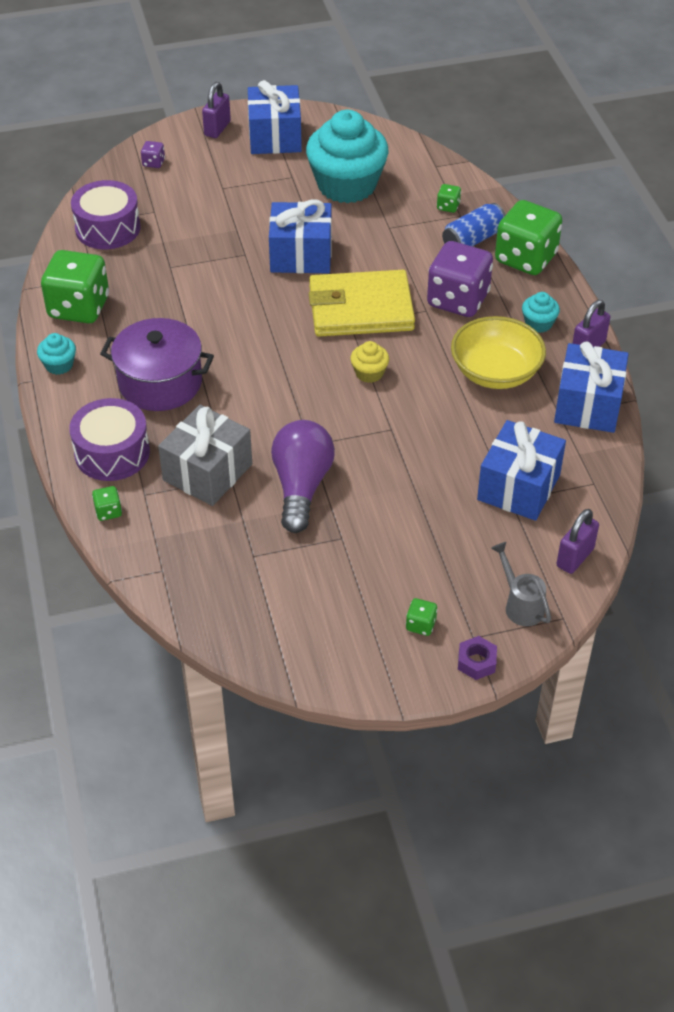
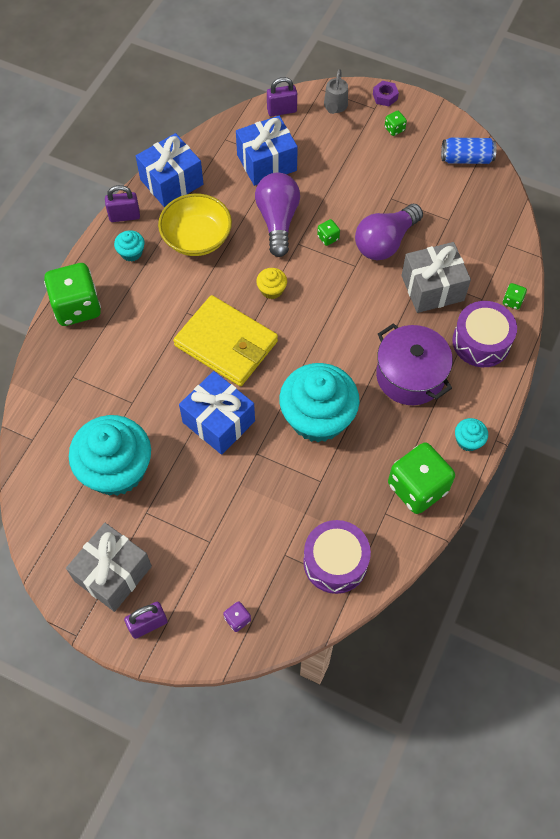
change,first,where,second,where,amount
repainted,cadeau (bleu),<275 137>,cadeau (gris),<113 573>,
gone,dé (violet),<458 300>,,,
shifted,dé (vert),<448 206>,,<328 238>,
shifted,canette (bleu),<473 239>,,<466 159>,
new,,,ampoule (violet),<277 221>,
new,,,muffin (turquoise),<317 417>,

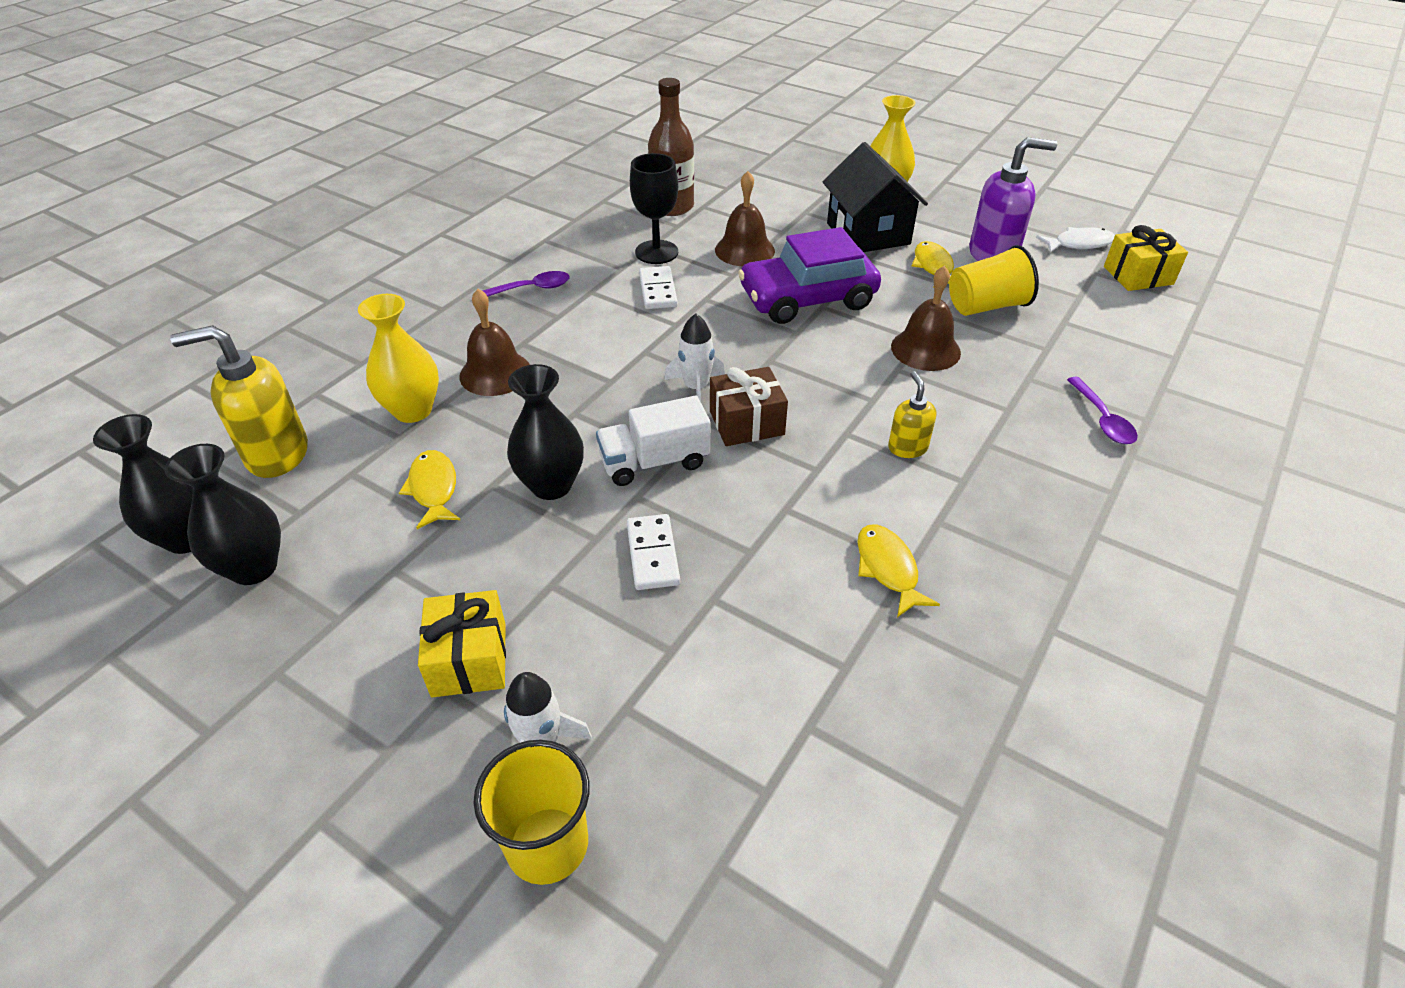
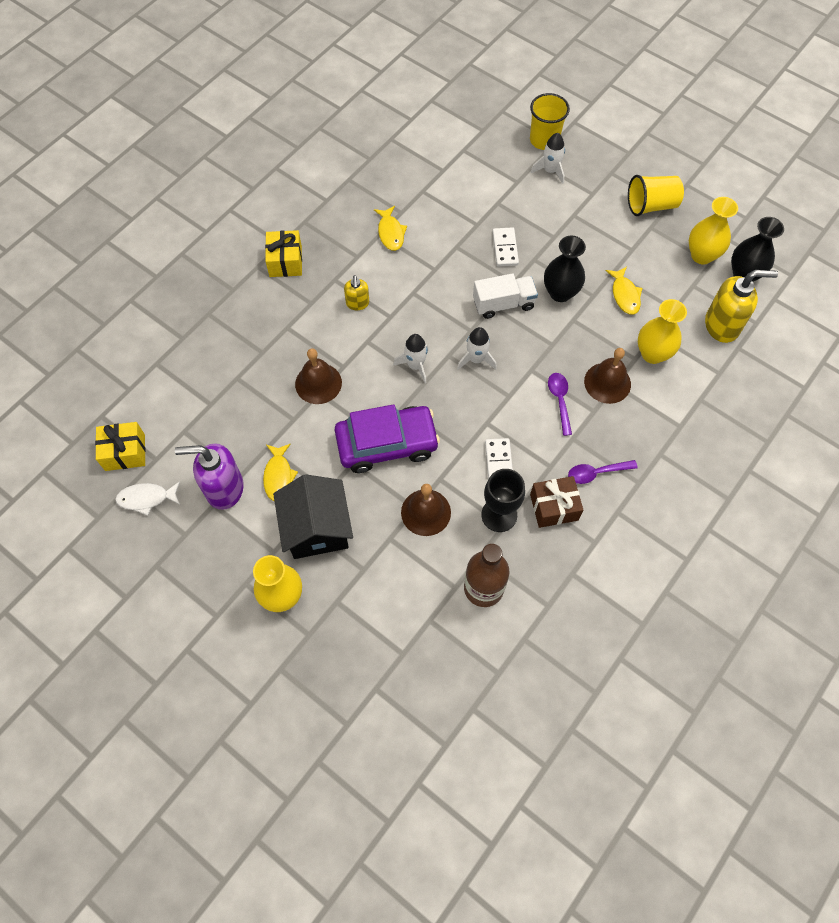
change,first,where,second,where,amount
repainted,vase (noir),<254 568>,vase (jaune),<702 255>,
shifted,cadeau (jaune),<469 659>,,<285 261>,
shifted,cadeau (marron),<746 423>,,<554 507>,
shifted,gobelet (jaune),<986 306>,,<651 205>,
shifted,cuillère (violet),<1102 419>,,<559 400>,
new,,,fusée (blanc),<415 365>,

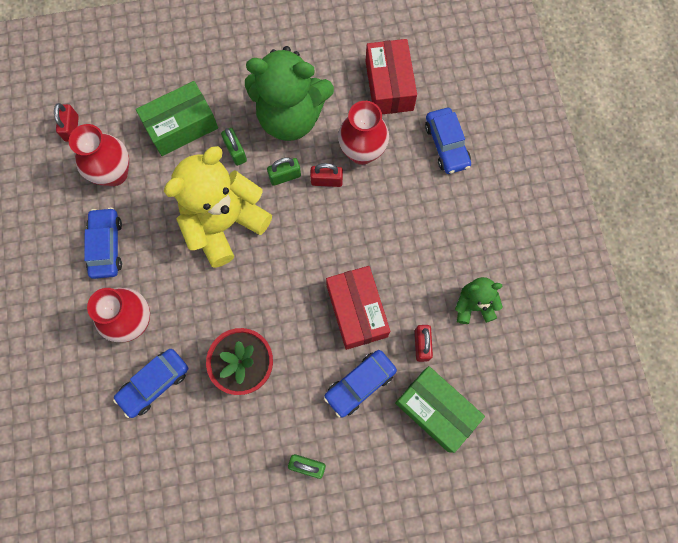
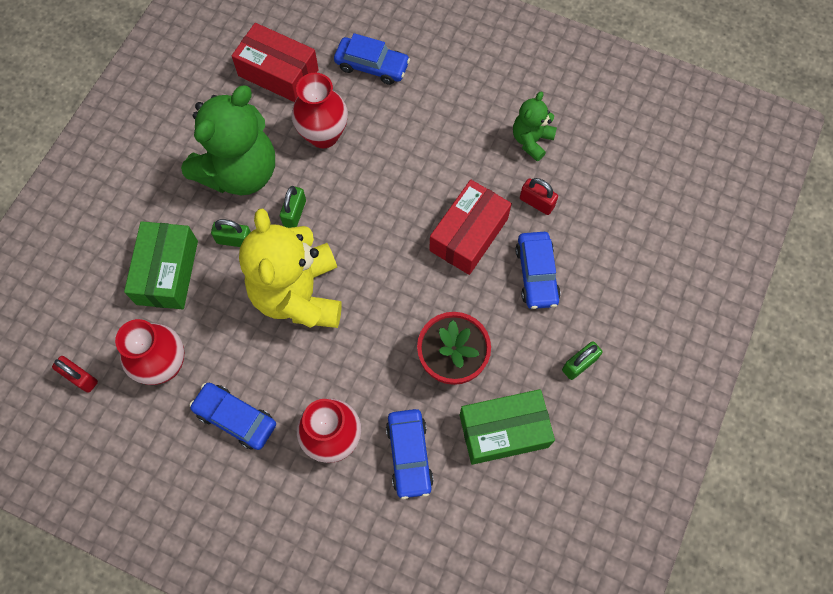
change,first,where,second,where,amount
gone,cadenas (rouge),<326 181>,,,
rotated,boîte (rouge),<356 311>,,<468 234>,75 degrees counterclockwise
shifted,boîte (vert),<436 410>,,<503 431>,

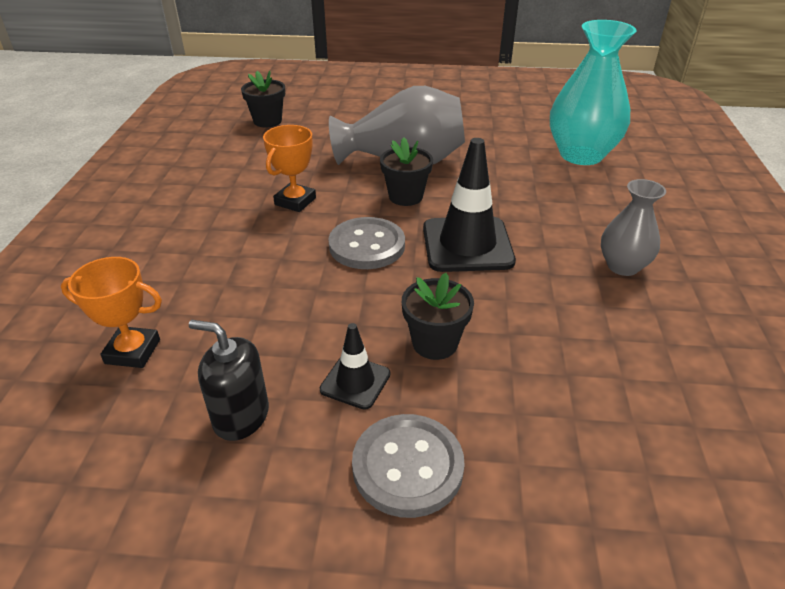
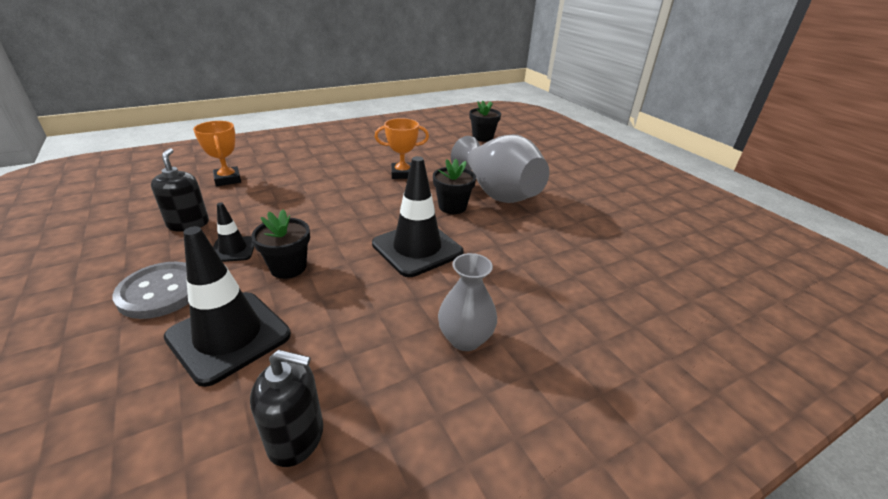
change,first,where,second,where,amount
gone,bouton (gris),<367 246>,,,
gone,vase (turquoise),<581 155>,,,
new,,,cône de chantier (noir),<229 336>,
new,,,distributeur de savon (noir),<296 437>,

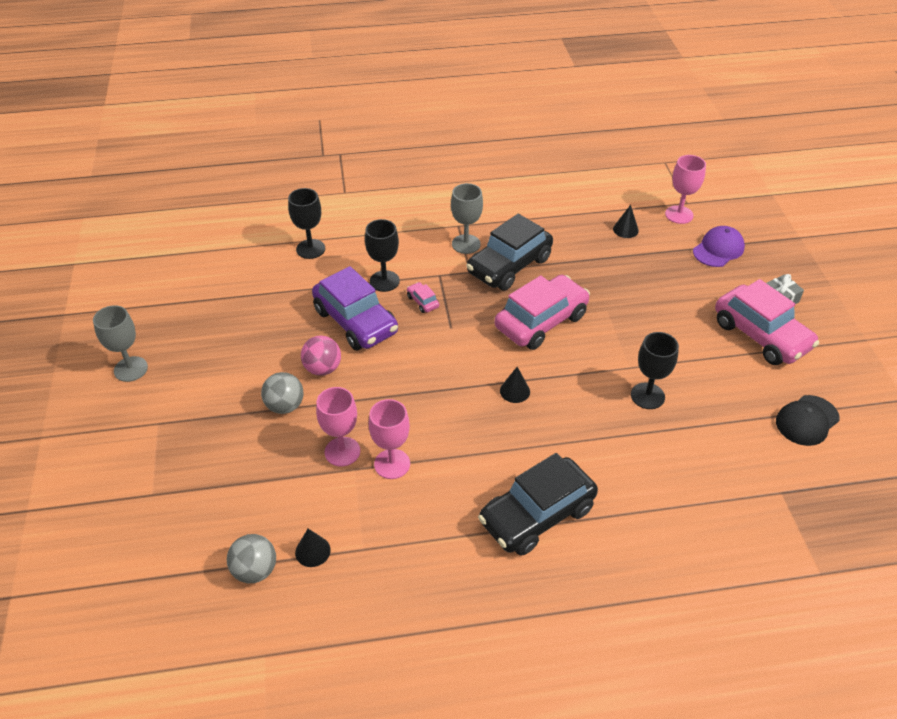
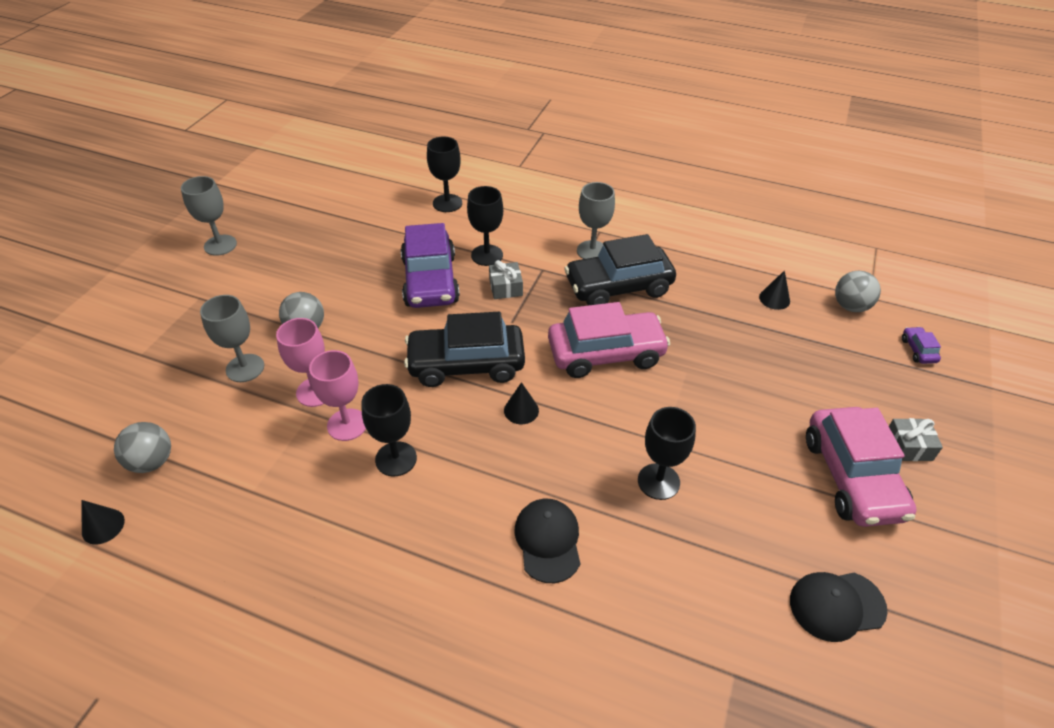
change,first,where,second,where,amount
shifted,cône (noir),<312 551>,,<103 526>,
gone,balle (rose),<323 368>,,,
swapped,voiture (rose),<423 302>,cadeau (gris),<505 287>,
shifted,voiture (noir),<537 515>,,<466 364>,
swapped,verre à pied (rose),<679 215>,balle (gris),<850 306>,
gone,casquette (violet),<718 249>,,,
new,,,verre à pied (gris),<245 368>,
new,,,verre à pied (noir),<396 459>,
new,,,casquette (noir),<548 541>,
new,,,voiture (violet),<918 350>,

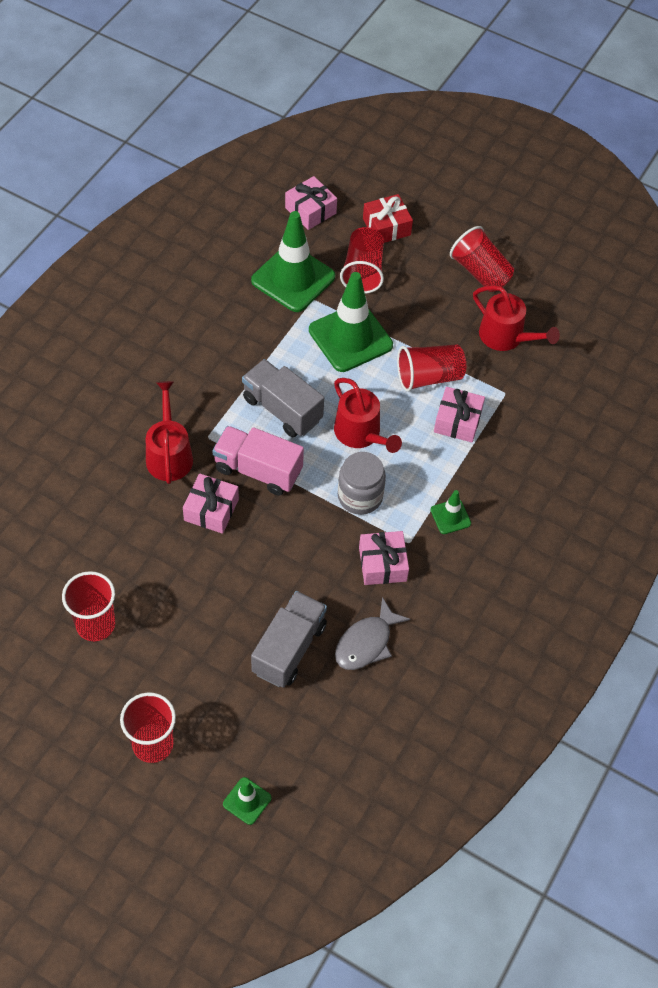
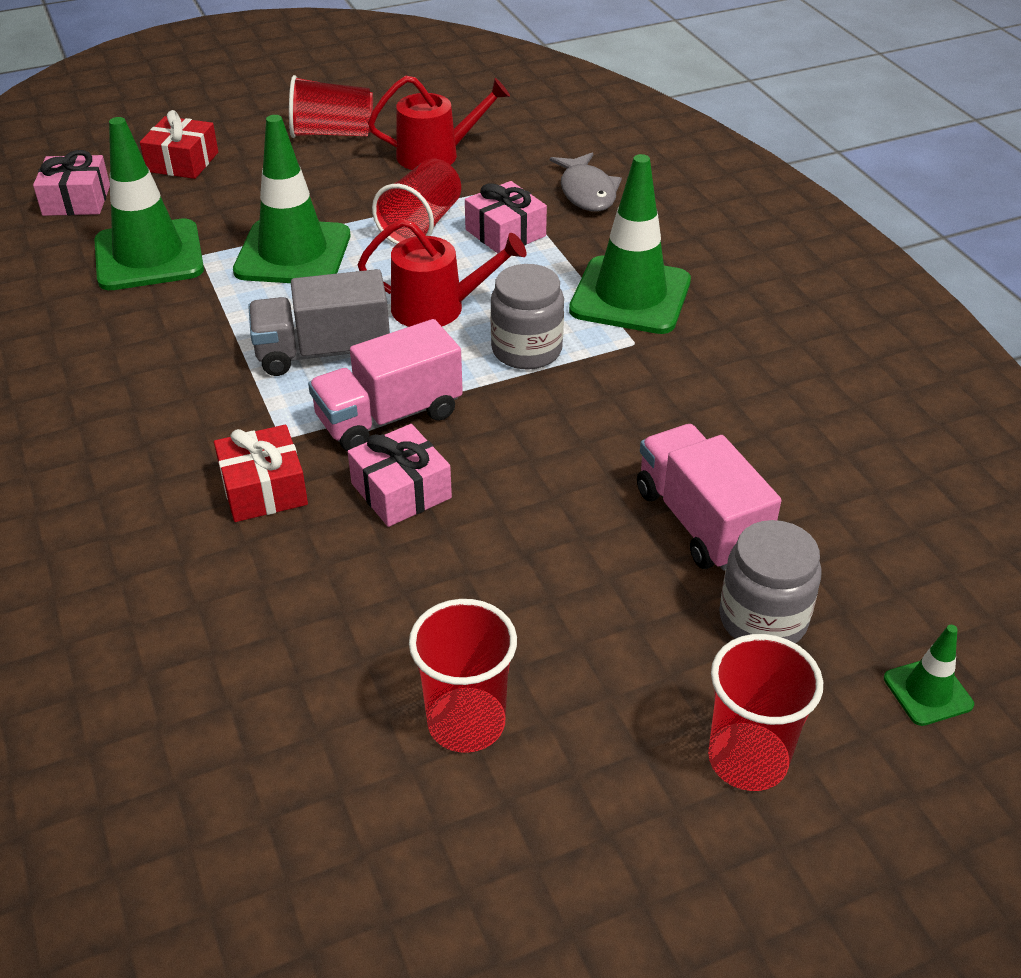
change,first,where,second,where,amount
swapped,arrosoir (rouge),<169 454>,cadeau (rouge),<263 489>,
repainted,camion (gris),<289 648>,camion (rose),<700 522>,
shifted,poisson (gris),<366 643>,,<587 192>,
gone,gobelet (rouge),<363 271>,,,
gone,cadeau (rose),<382 564>,,,
scaled,cône de chantier (vert),<450 517>,,<630 296>,x2.15
new,,,bocal (gris),<763 619>,

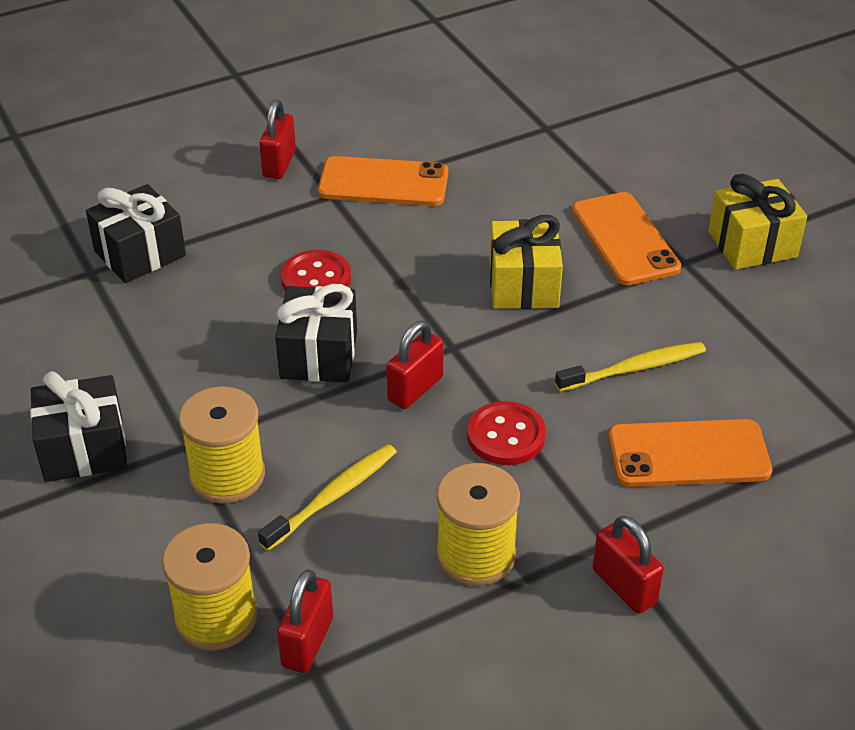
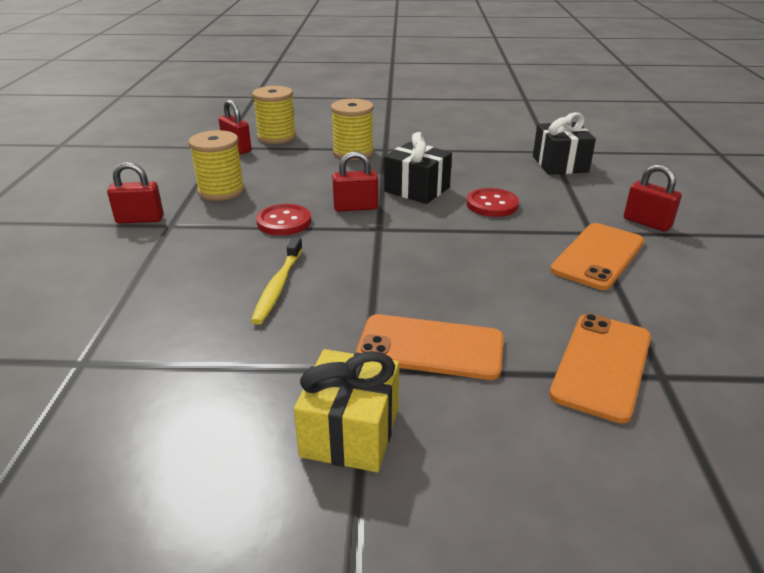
change,first,where,second,where,amount
gone,cadeau (noir),<84 449>,,,
gone,brosse à dents (jaune),<333 496>,,,
rotated,cadenas (rouge),<415 389>,,<355 207>,75 degrees counterclockwise
gone,cadeau (jaune),<523 285>,,,
shifted,téléphone (orange),<688 454>,,<602 365>,

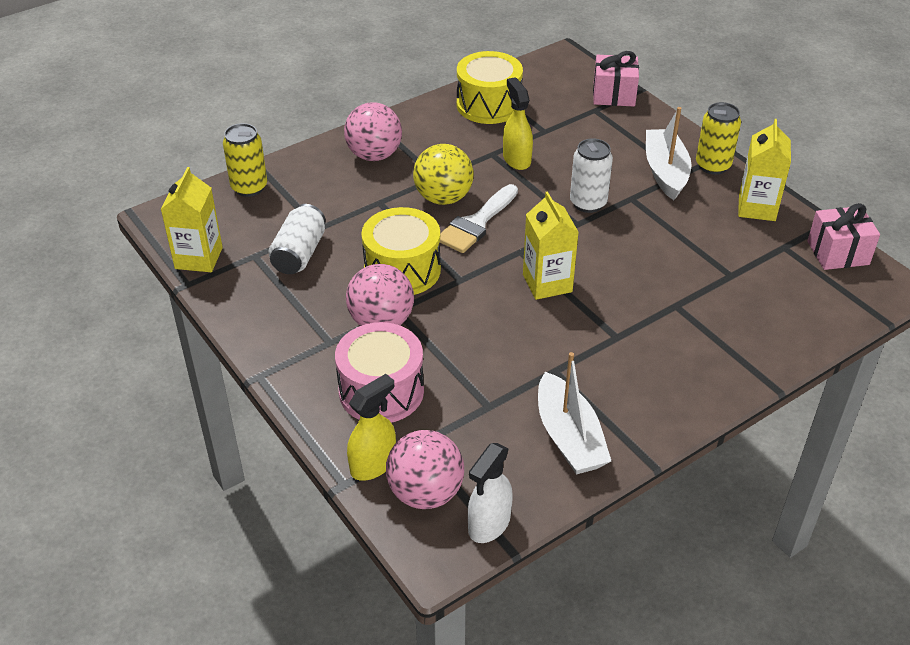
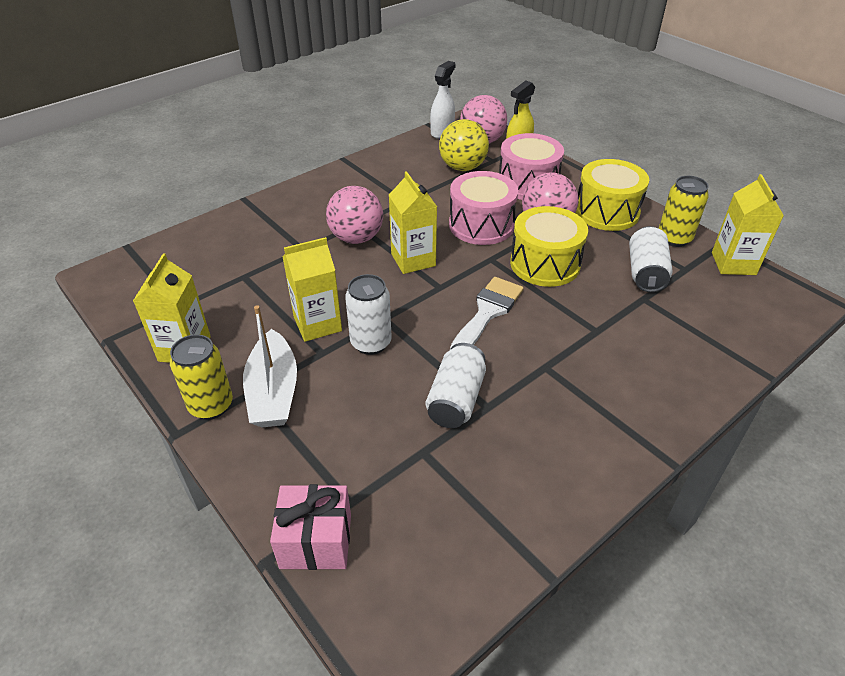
change,first,where,second,where,amount
shifted,canette (jaune),<249 187>,,<674 238>,
shifted,balle (rose),<374 155>,,<356 238>,
shifted,balle (jaune),<443 198>,,<462 167>,
shifted,tambour (jaune),<488 105>,,<606 212>,
swapped,vaporisateur (jaune),<516 159>,canette (blanc),<455 399>,
gone,bateau (blanc),<569 437>,,,
gone,cadeau (rose),<838 253>,,,
new,,,brique de lait (jaune),<317 324>,
new,,,tambour (rose),<481 225>,

